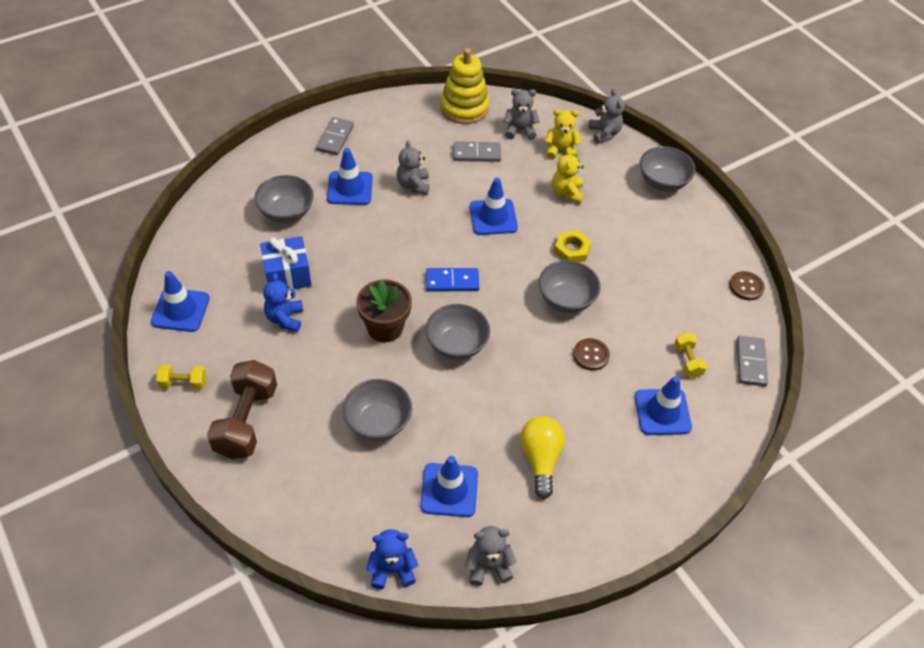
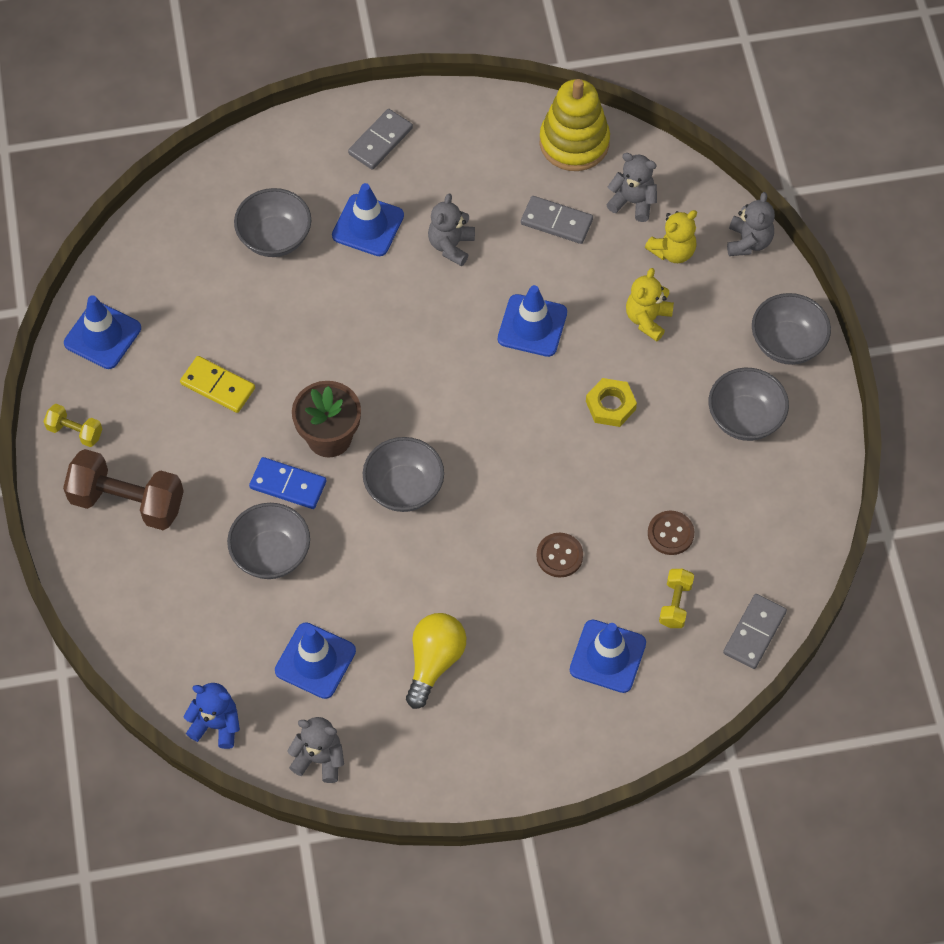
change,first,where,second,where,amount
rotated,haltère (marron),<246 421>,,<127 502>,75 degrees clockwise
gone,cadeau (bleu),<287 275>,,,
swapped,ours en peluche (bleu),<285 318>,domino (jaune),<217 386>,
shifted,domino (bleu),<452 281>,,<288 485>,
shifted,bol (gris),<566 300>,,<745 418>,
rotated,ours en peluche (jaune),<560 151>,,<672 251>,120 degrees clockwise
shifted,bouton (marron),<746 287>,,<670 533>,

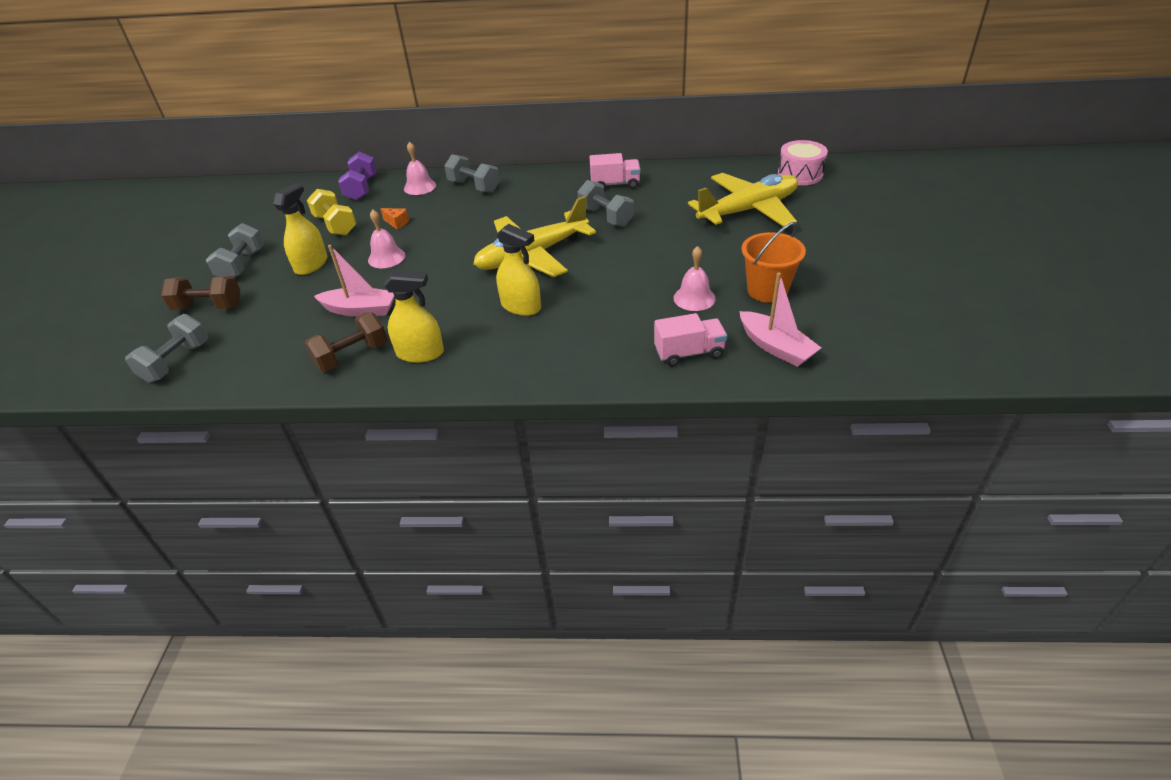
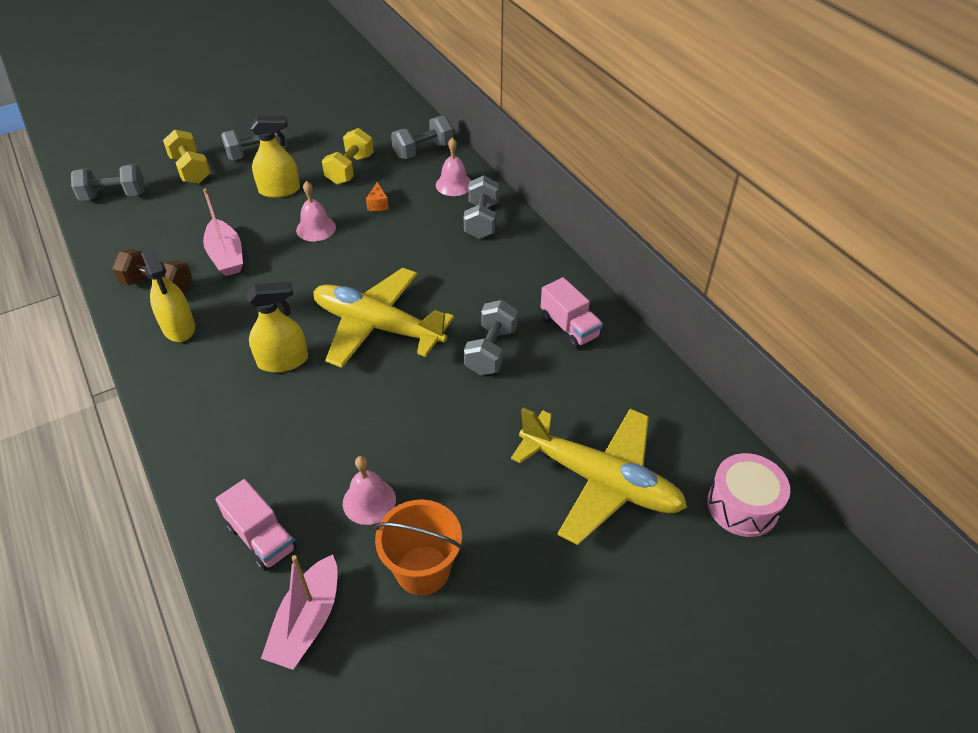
change,first,where,second,where,amount
repainted,haltère (marron),<208 307>,haltère (jaune),<191 170>,
repainted,haltère (violet),<361 189>,haltère (gris),<423 151>,
rotated,vaporisateur (jaune),<521 306>,,<283 361>,105 degrees counterclockwise

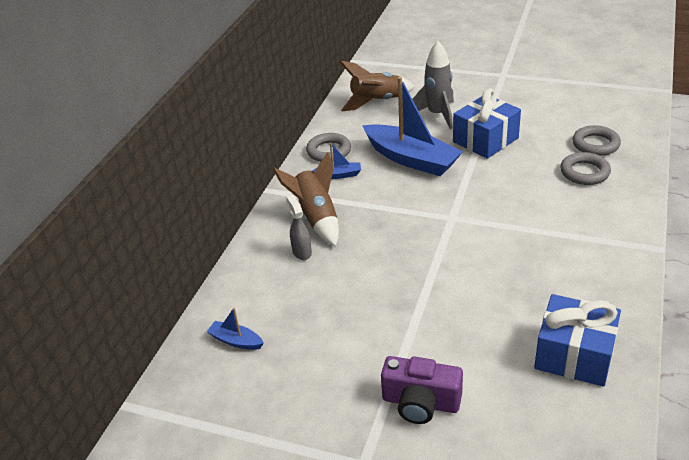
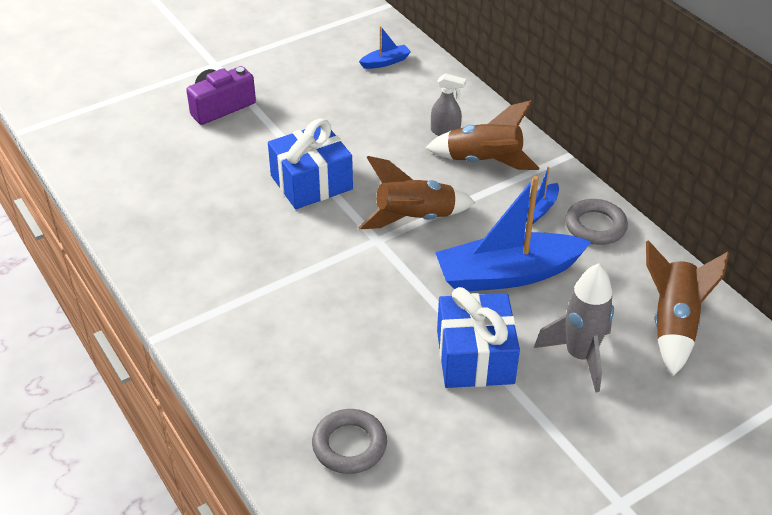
change,first,where,second,where,amount
shifted,cadeau (bleu),<574 355>,,<311 182>,
gone,anneau (gris),<584 172>,,,
new,,,fusée (marron),<414 219>,

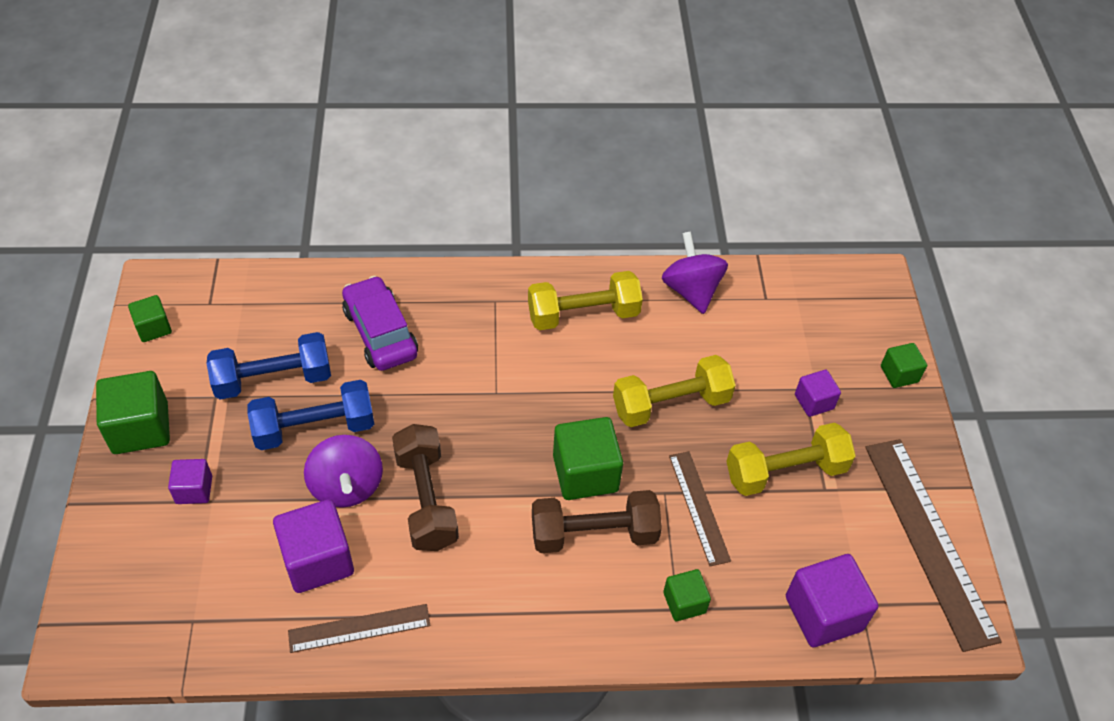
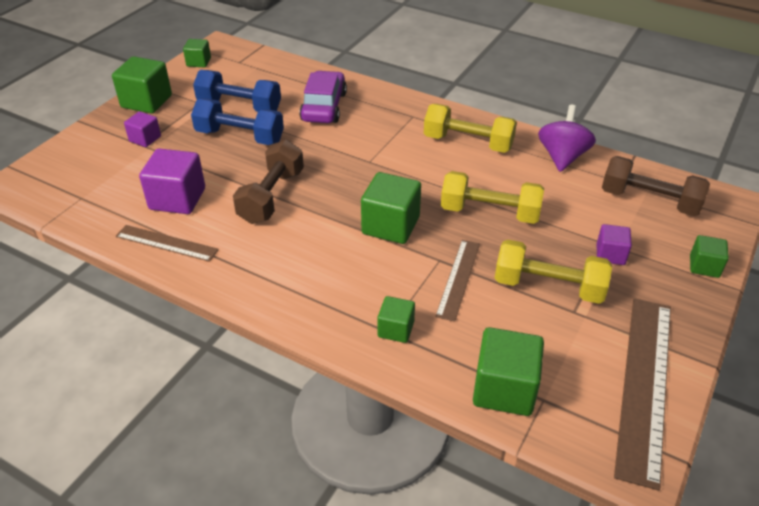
change,first,where,second,where,amount
gone,toupie (violet),<346 486>,,,
shifted,haltère (marron),<594 534>,,<649 201>,
repainted,cube (violet),<823 613>,cube (vert),<504 389>,

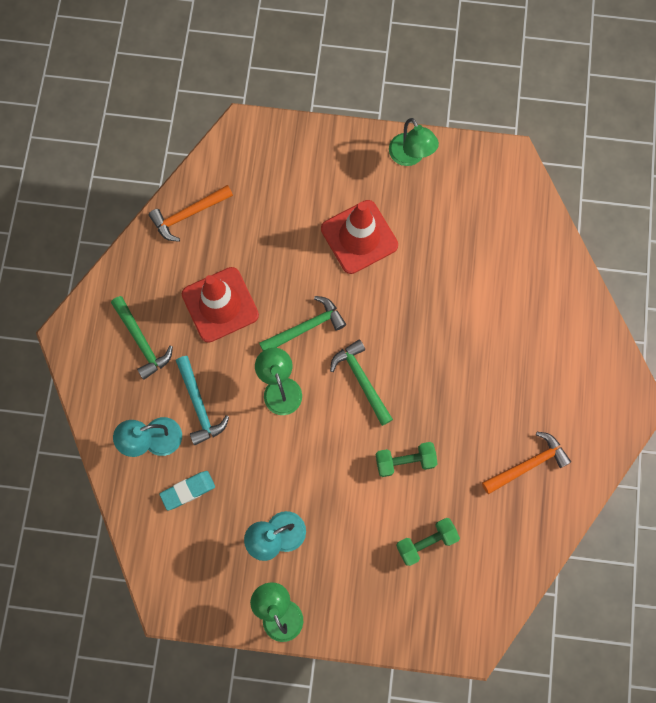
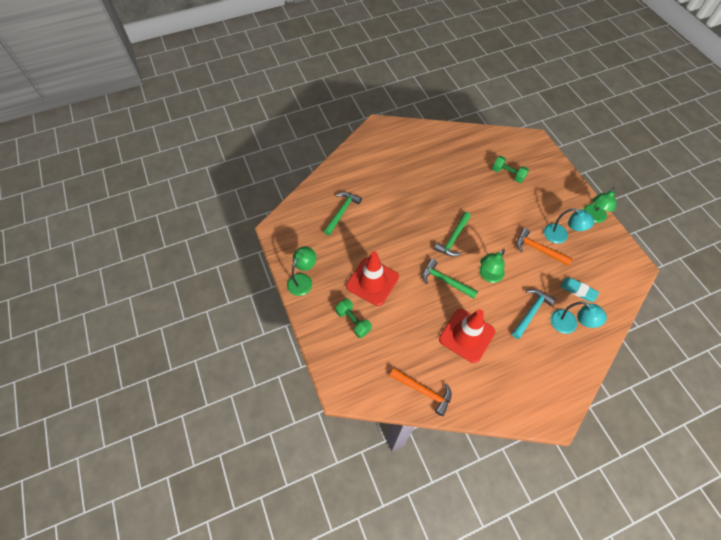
change,first,where,second,where,amount
shifted,marteau (vert),<142 341>,,<341 212>,
shifted,haltère (vert),<405 461>,,<353 321>,
shifted,marteau (orange),<527 464>,,<538 249>,

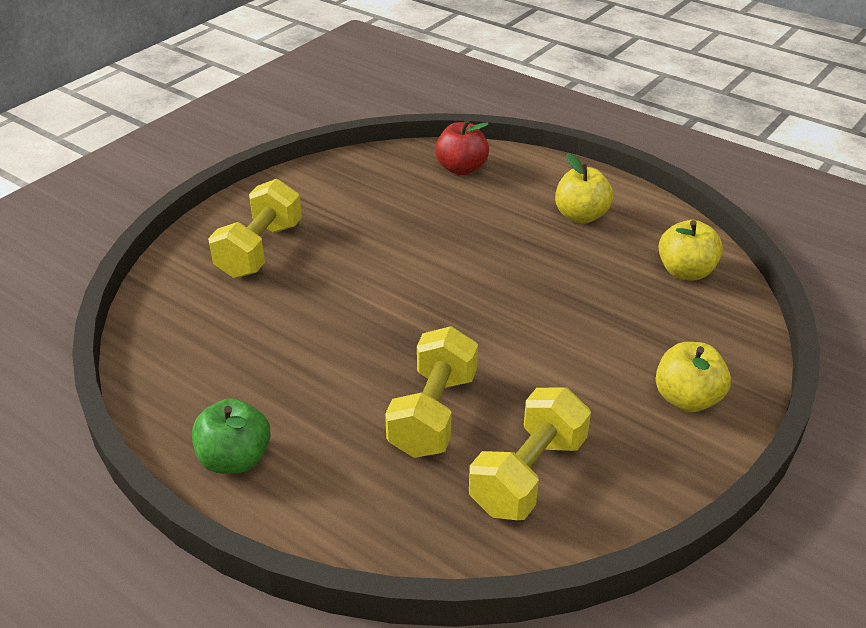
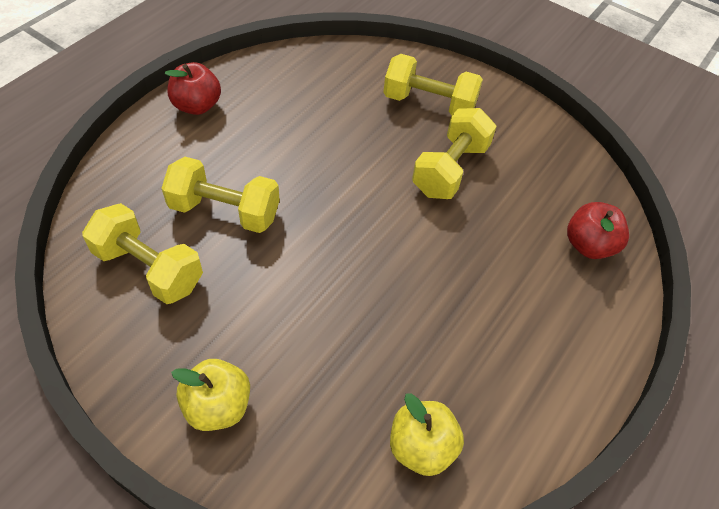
change,first,where,second,where,amount
repainted,pomme (vert),<235 459>,pomme (rouge),<197 106>,
gone,pomme (jaune),<581 216>,,,
new,,,haltère (jaune),<450 169>,

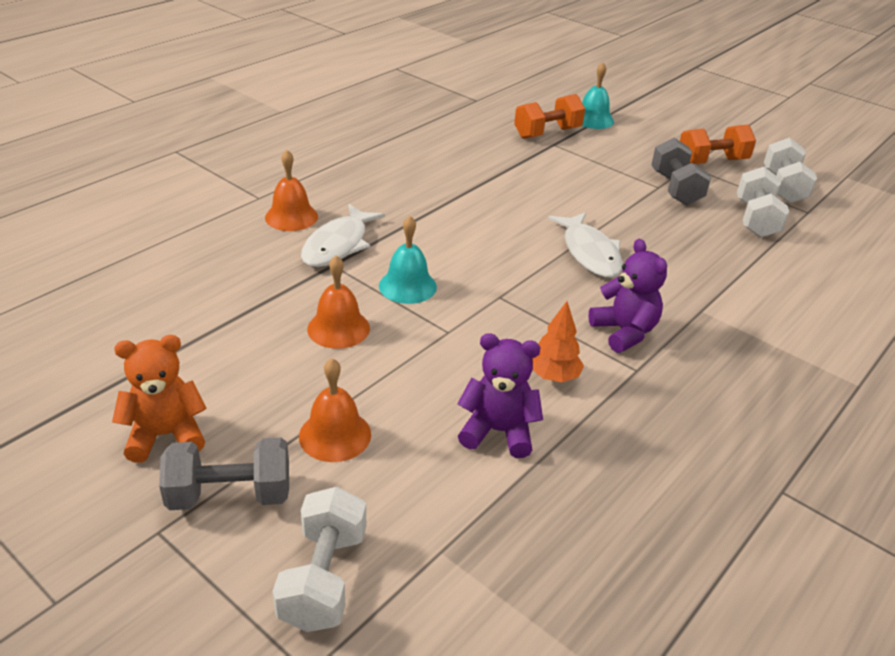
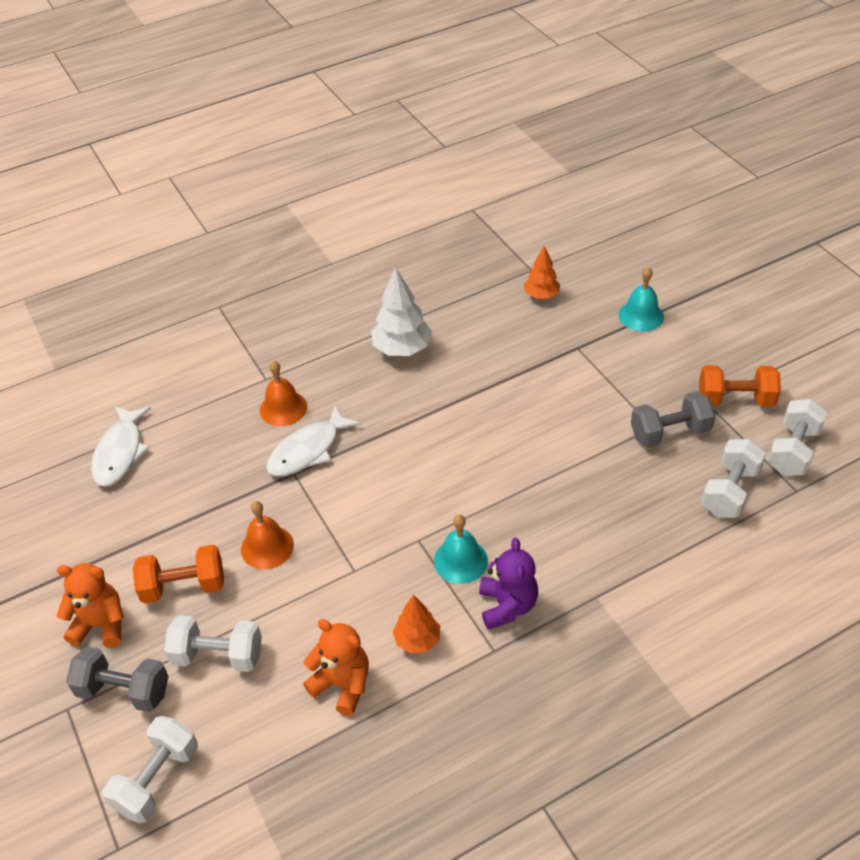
change,first,where,second,where,amount
swapped,cloche (orange),<335 435>,haltère (blanc),<218 655>,
shifted,cloche (turquoise),<407 286>,,<460 561>,
repainted,ours en peluche (violet),<498 431>,ours en peluche (orange),<342 684>,
shifted,haltère (orange),<547 133>,,<184 586>,
shifted,poisson (blanc),<589 253>,,<120 453>,
rotated,haltère (gris),<675 189>,,<670 433>,60 degrees clockwise
new,,,arbre (blanc),<402 349>,
new,,,arbre (orange),<541 295>,

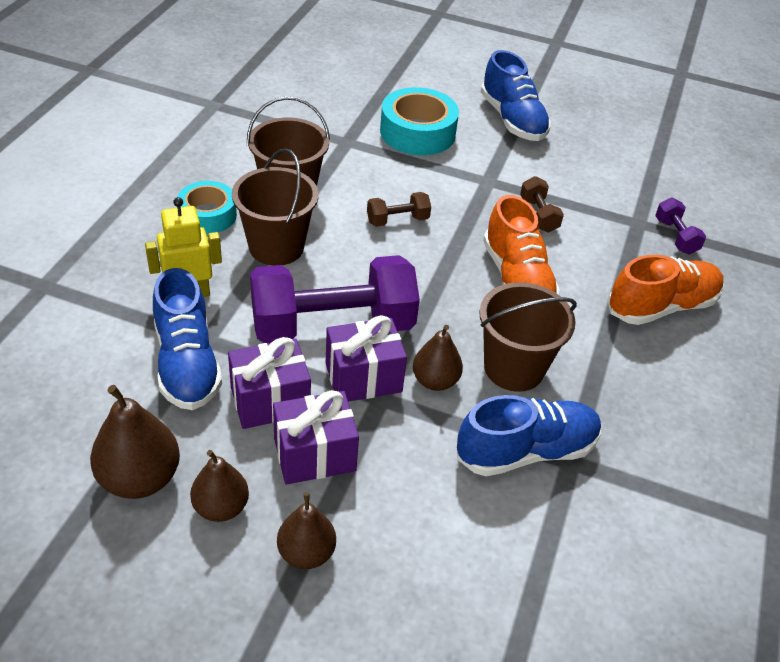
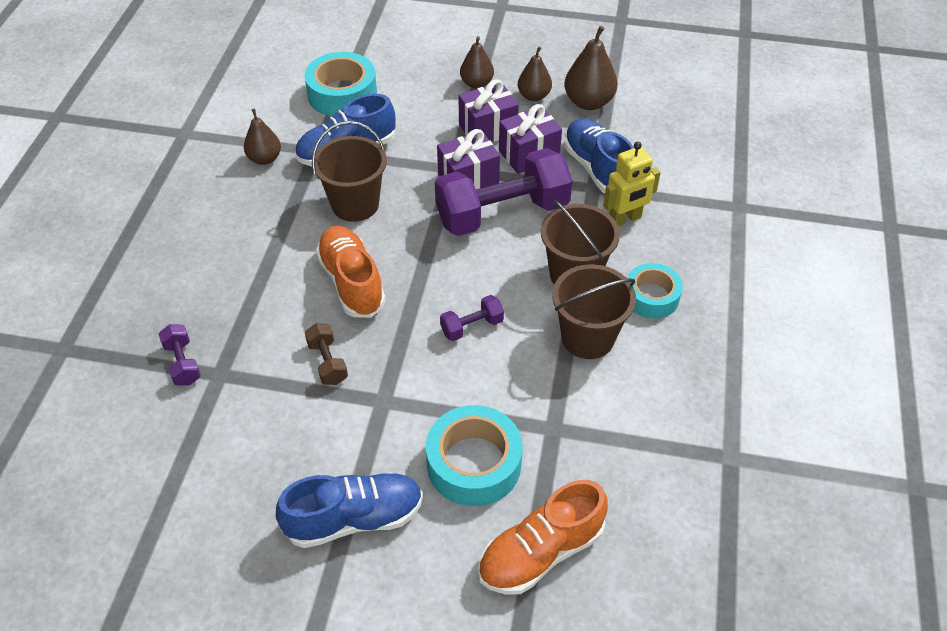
change,first,where,second,where,amount
repainted,haltère (marron),<397 220>,haltère (violet),<472 326>,
shifted,poire (marron),<435 381>,,<265 159>,
rotated,chaussure (bleu),<512 120>,,<354 519>,105 degrees clockwise
shifted,chaussure (orange),<661 306>,,<540 552>,
new,,,ruban adhésif (turquoise),<342 94>,

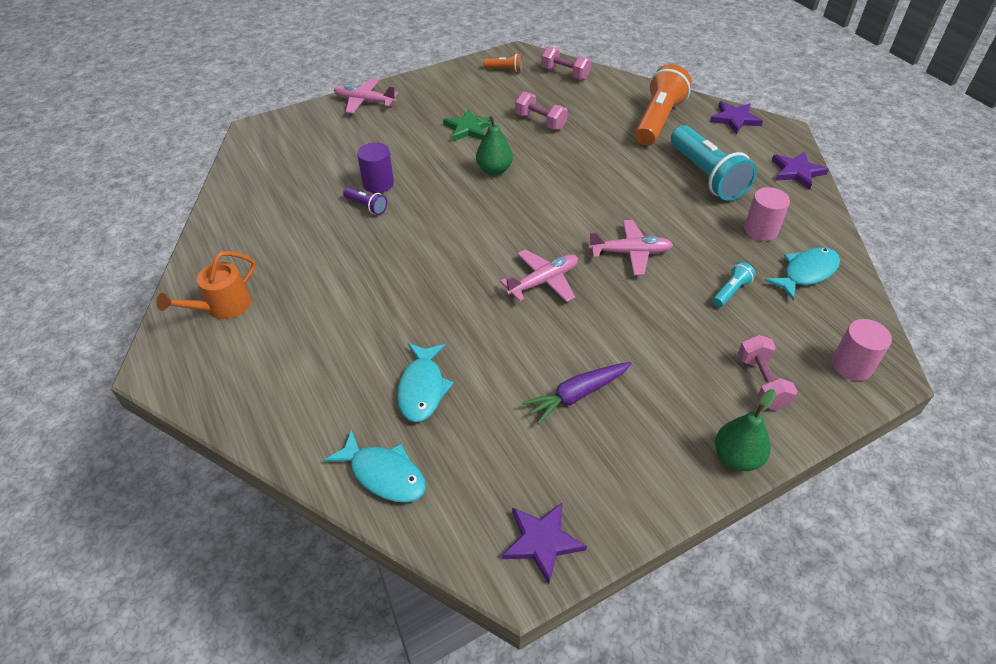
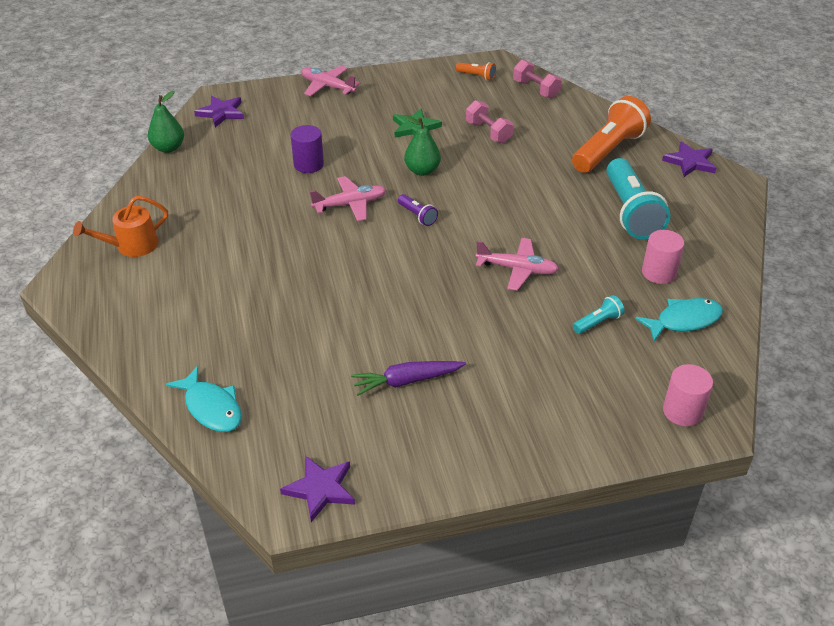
change,first,where,second,where,amount
shifted,lampe de poche (violet),<366 206>,,<417 216>,
gone,poisson (turquoise),<422 388>,,,
shifted,avion (rose),<543 281>,,<350 204>,
shifted,poire (vert),<737 457>,,<168 148>,
gone,haltère (rose),<761 382>,,,
shifted,étoile (violet),<797 172>,,<221 113>,

